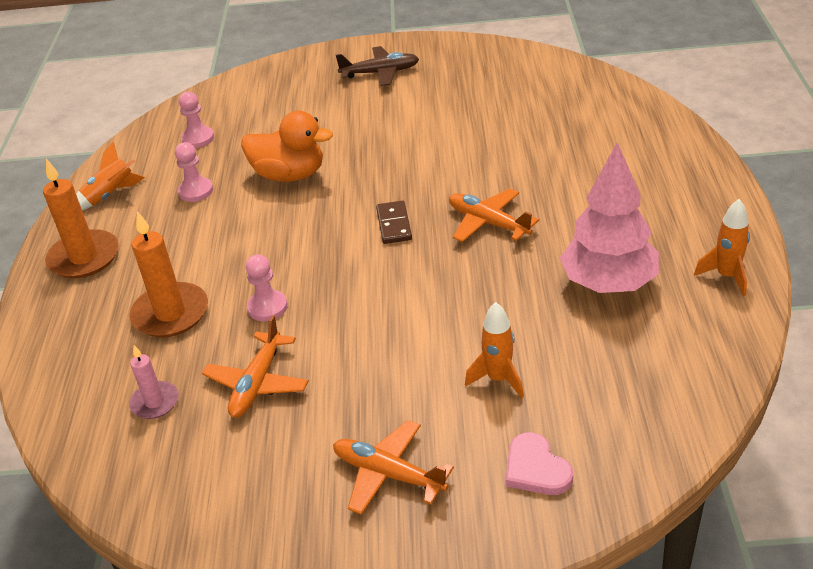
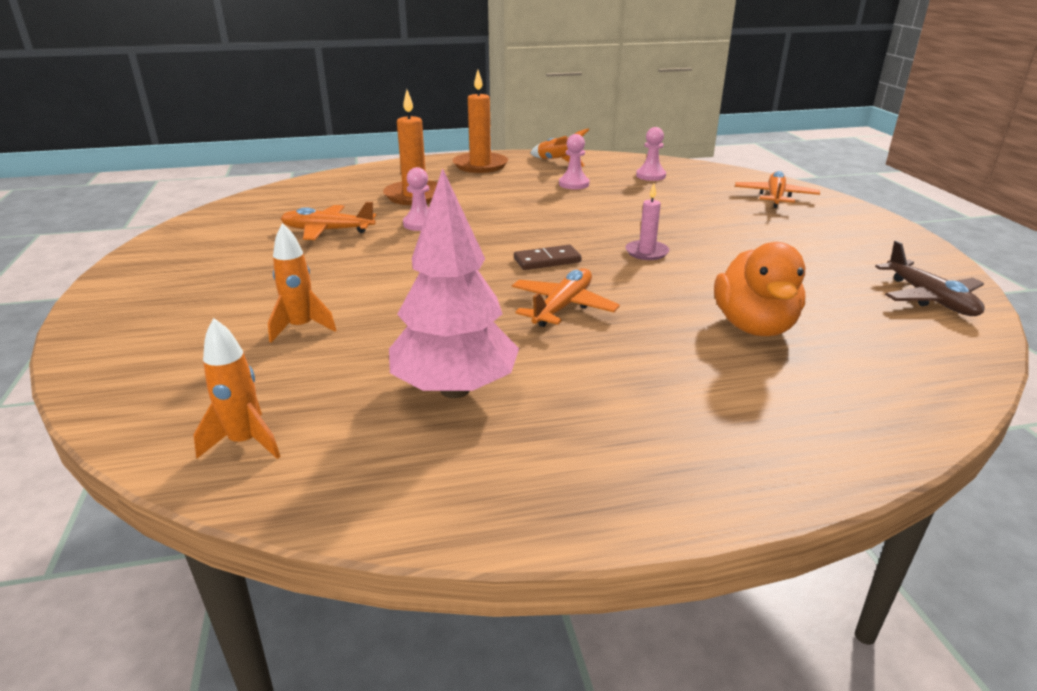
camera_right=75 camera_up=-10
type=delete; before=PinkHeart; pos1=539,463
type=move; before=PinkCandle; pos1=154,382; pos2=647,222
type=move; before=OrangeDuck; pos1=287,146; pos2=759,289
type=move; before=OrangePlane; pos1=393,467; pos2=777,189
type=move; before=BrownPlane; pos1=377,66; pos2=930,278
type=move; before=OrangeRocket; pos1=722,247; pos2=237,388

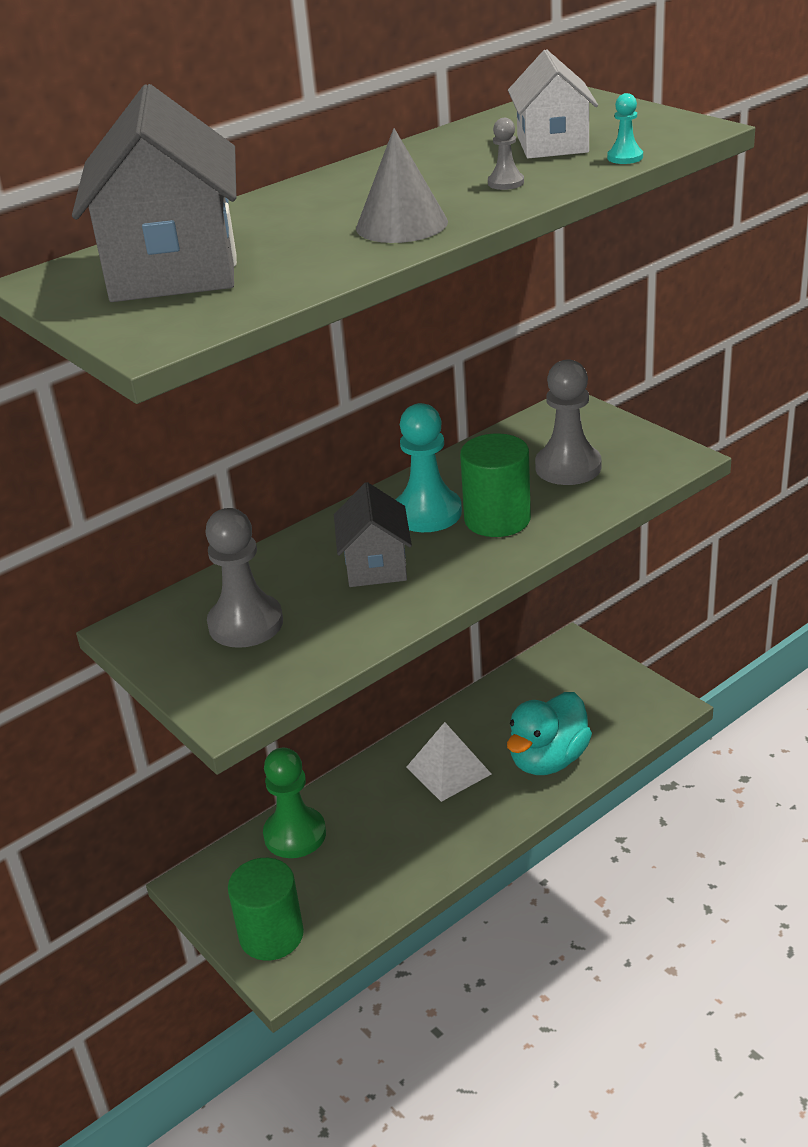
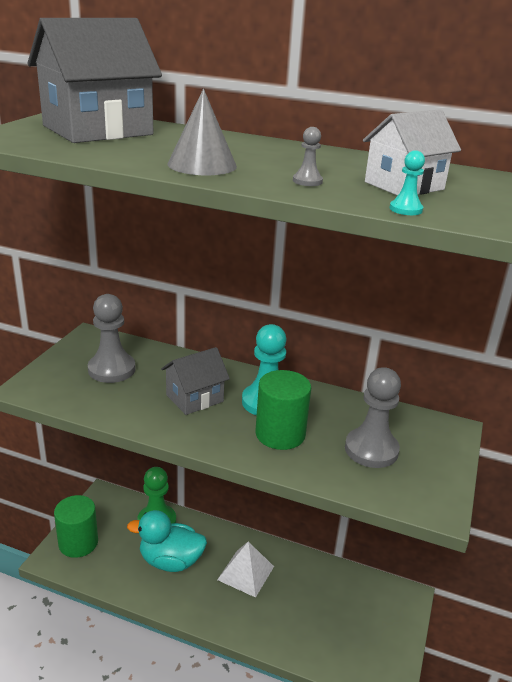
camera_right=55 camera_up=-5
type=move; before=TurquoiseDuck; pos1=549,733; pos2=167,541

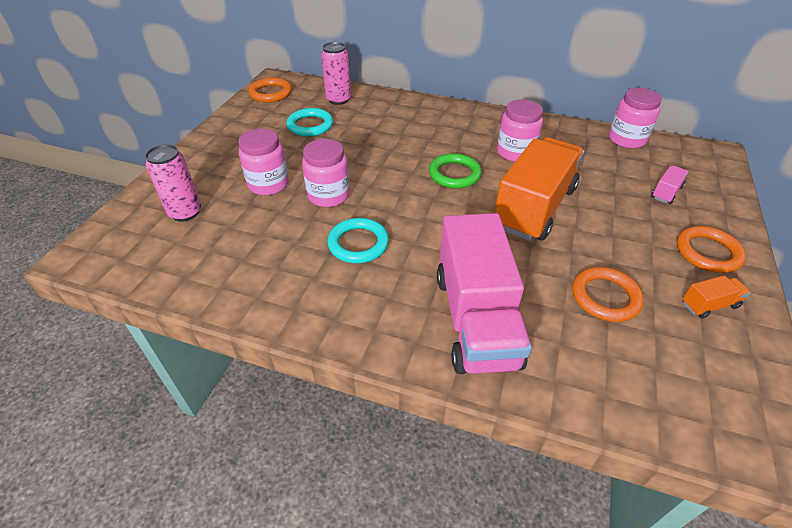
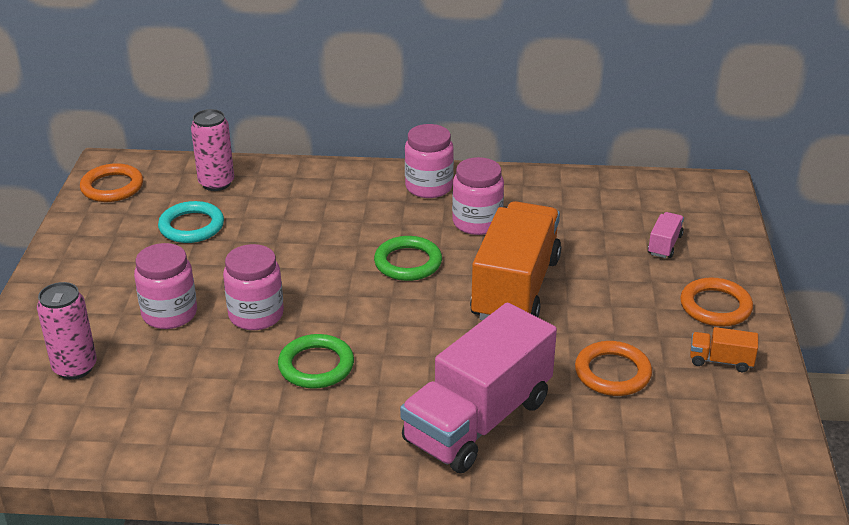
camera_right=-15 camera_up=-10
type=move; before=PinkJar; pos1=635,118; pos2=429,161
type=recolor; before=TurquoiseRing; after=GreenRing; pos1=358,240; pos2=316,361
type=rotate; before=PinkTruck; pos1=484,293; pos2=478,388; turn=60
type=rotate; before=OrangeTruck; pos1=717,297; pos2=724,349; turn=-135

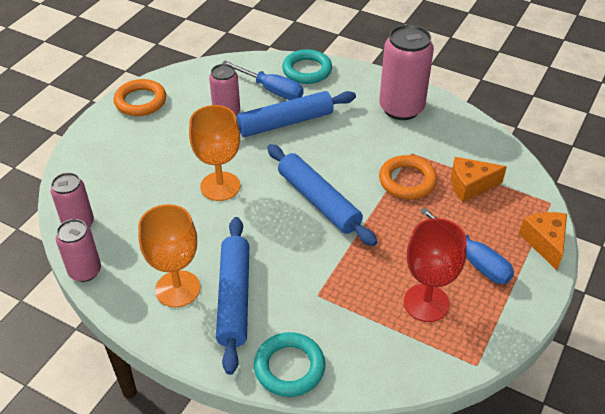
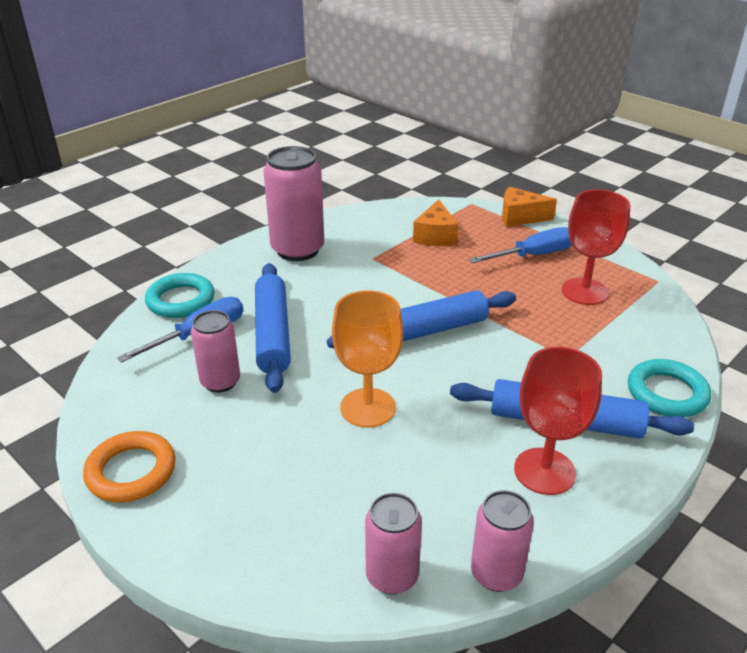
camera_right=-75 camera_up=-10
type=delete; before=OrangeRing; pos1=408,177
type=recolor; before=OrangeGoblet; after=RedGoblet; pos1=169,255; pos2=558,421

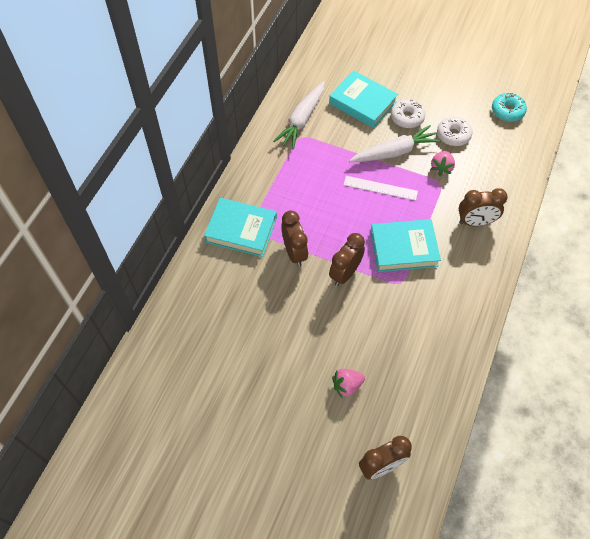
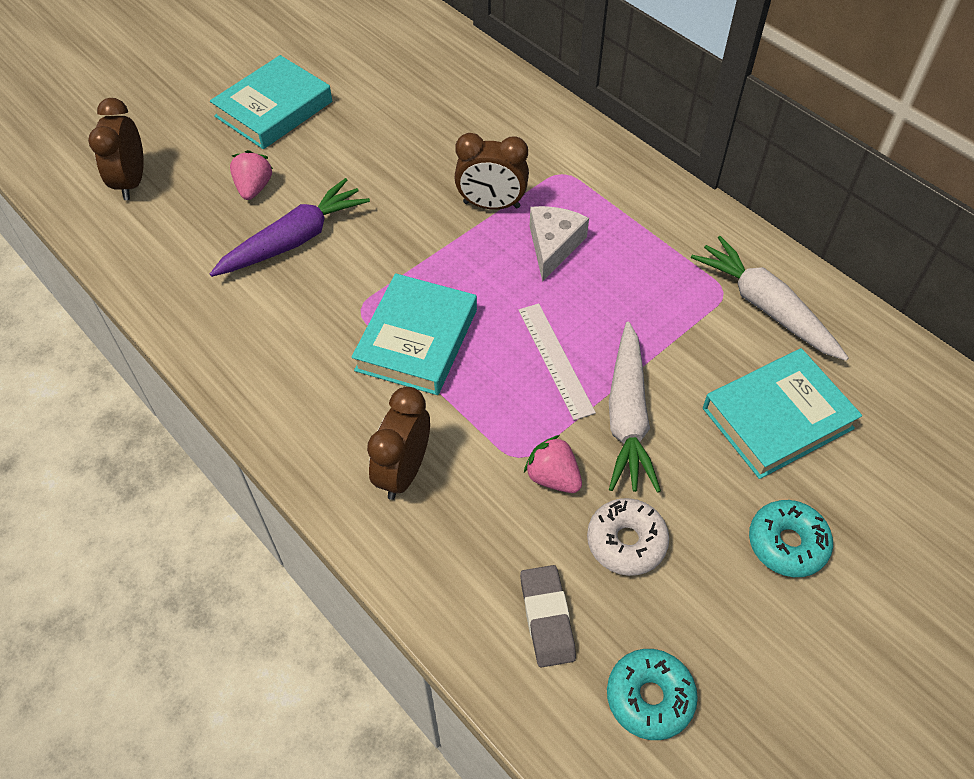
camera_right=115 camera_up=-5
type=delete; before=BrownClock; pos1=347,259
type=delete; before=WhiteDonut; pos1=408,113
type=insert; after=PurpleCarrot; pos2=290,227
type=insert; after=GreyEraser; pos2=548,616
type=insert; after=WhiteCheese; pos2=559,244
type=insert; after=TurquoiseDonut; pos2=791,538
type=move; before=TurquoiseBook; pos1=240,227; pos2=271,102
type=rotate; before=WhiteRuler; pos1=380,188; pos2=557,361; turn=-60

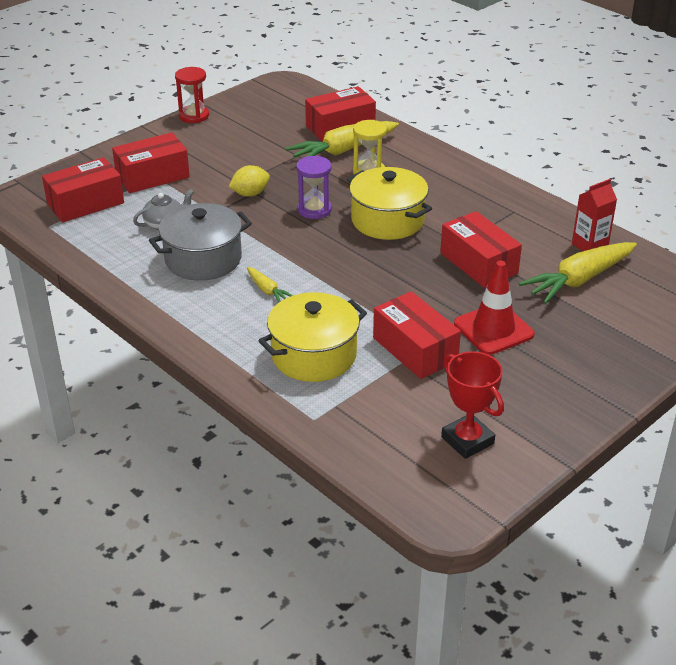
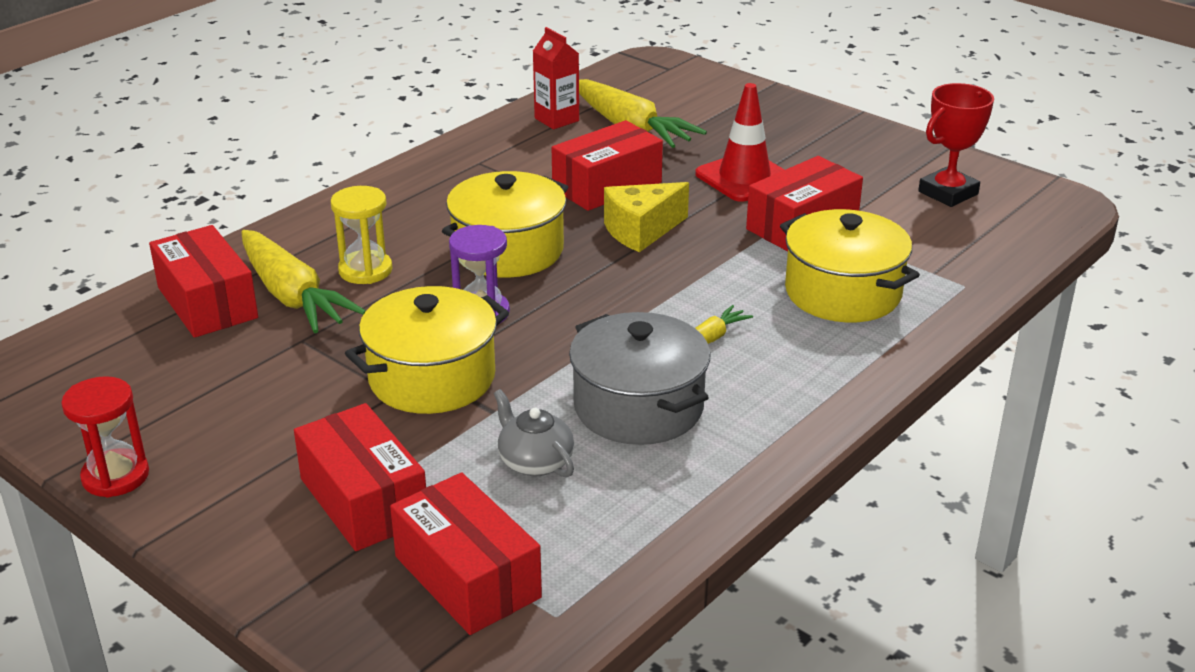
camera_right=-95 camera_up=-5
type=insert; after=YellowCheese; pos2=646,217
type=replace; before=YellowLemon; after=YellowPot; pos1=249,181; pos2=427,350

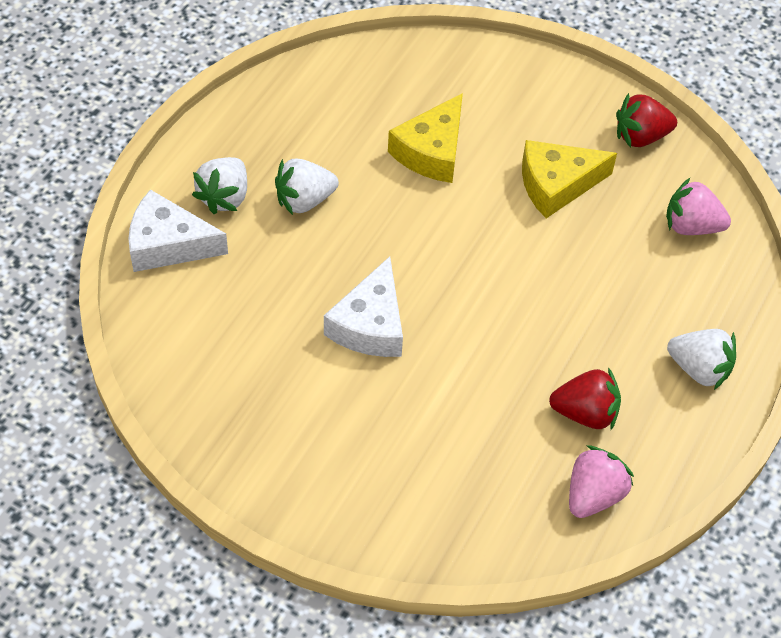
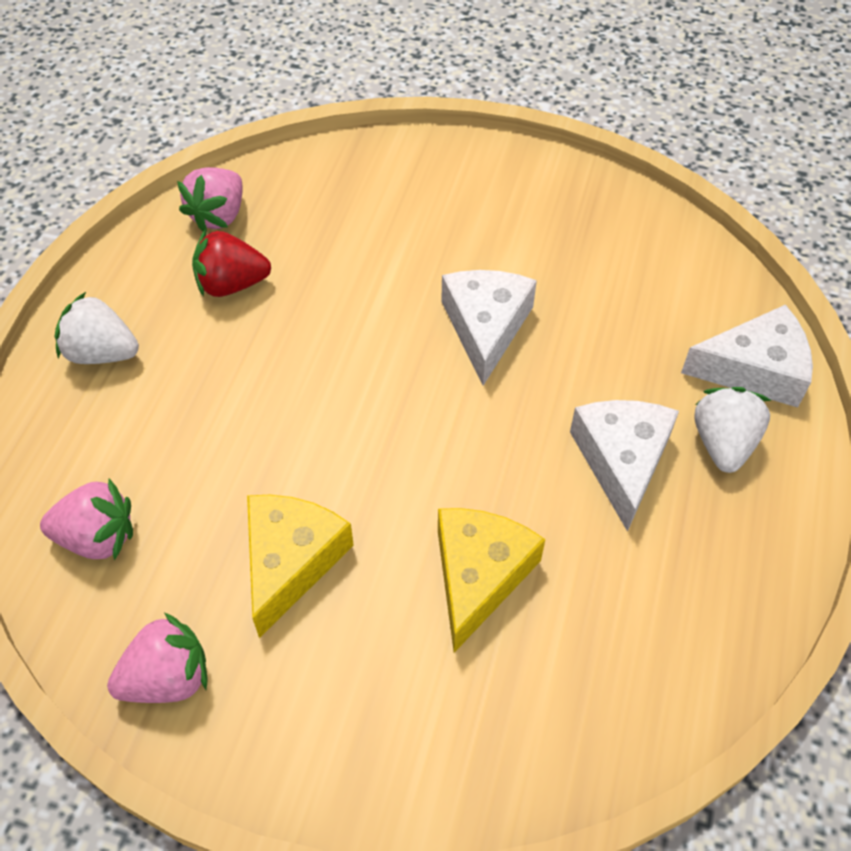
camera_right=170 camera_up=0
type=replace; before=WhiteStrawberry; after=WhiteCheese; pos1=307,187; pos2=624,466
type=recolor; before=RedStrawberry; after=PinkStrawberry; pos1=646,120; pos2=157,657
type=rotate; before=YellowCheese; pos1=569,179; pos2=300,566; turn=-45

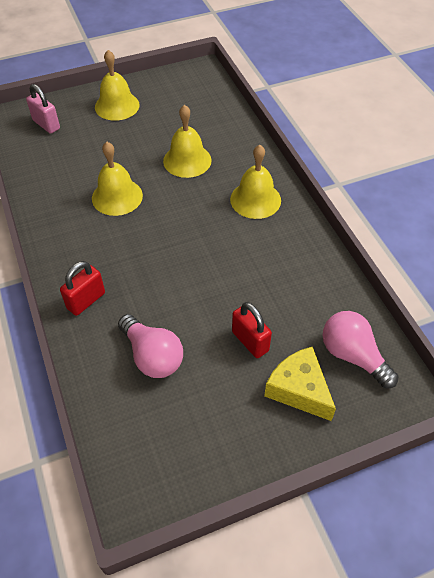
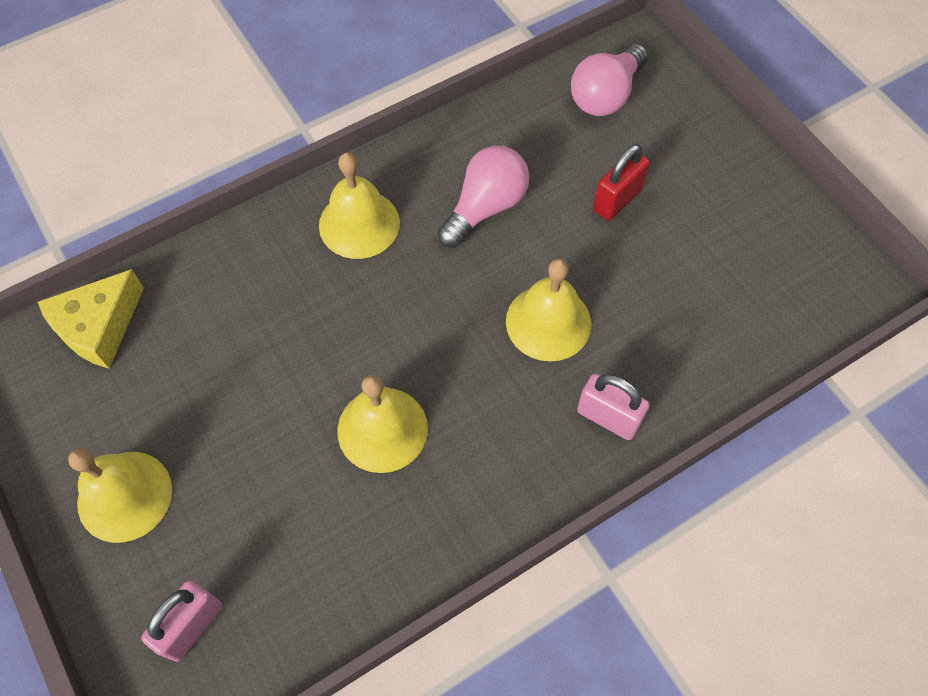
camera_right=-100 camera_up=10
type=move; before=PinkLightBulb; pos1=150,346; pos2=483,196
type=move; before=YellowBell; pos1=187,141; pos2=548,309
type=move; before=YellowCheese; pos1=300,384; pos2=91,318
type=recolor; before=RedPadlock; after=PinkPadlock; pos1=82,288; pos2=613,406

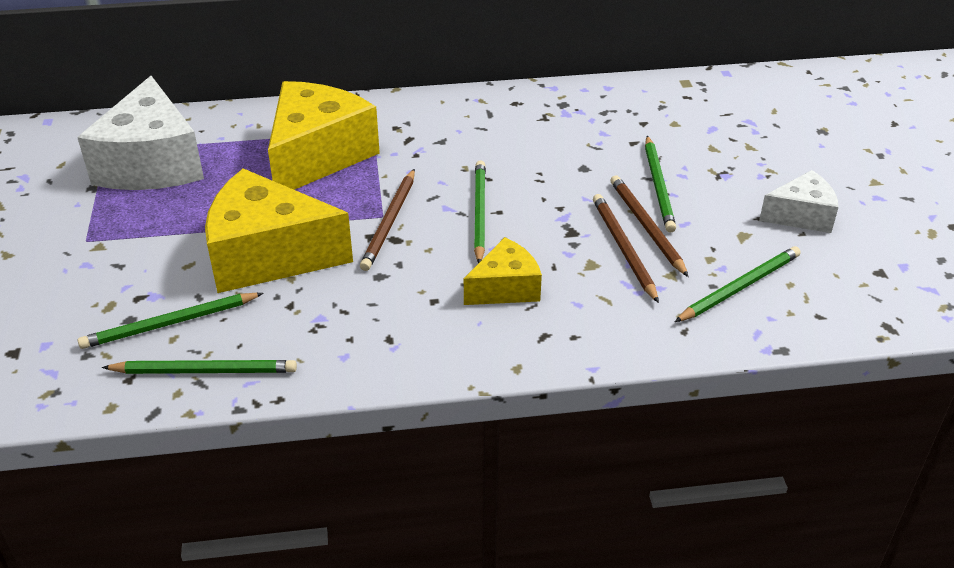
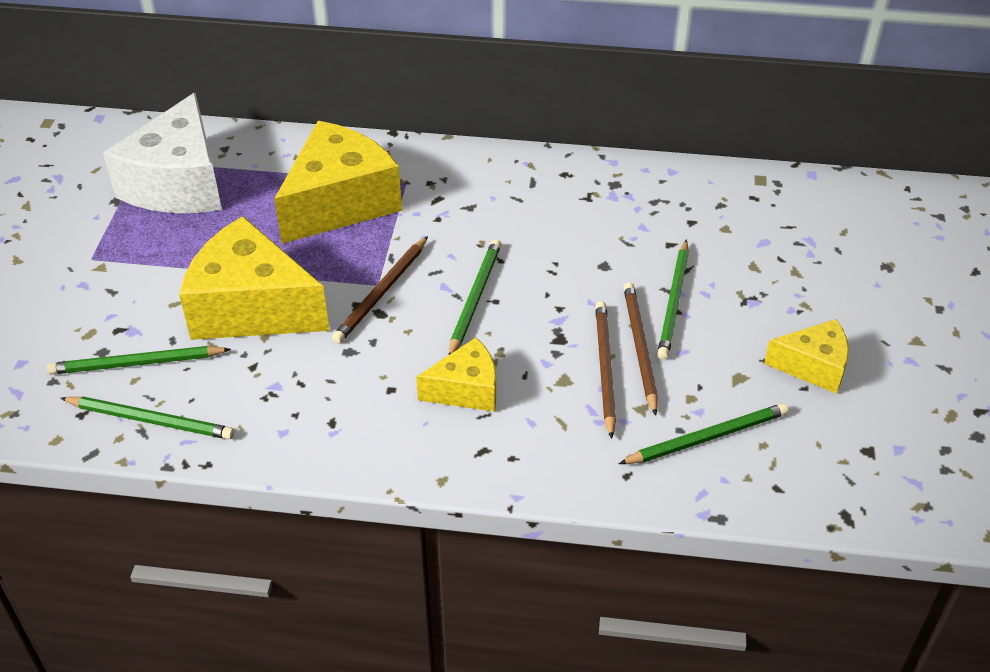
camera_right=15 camera_up=5
type=recolor; before=WhiteCheese; after=YellowCheese; pos1=799,201; pos2=806,356

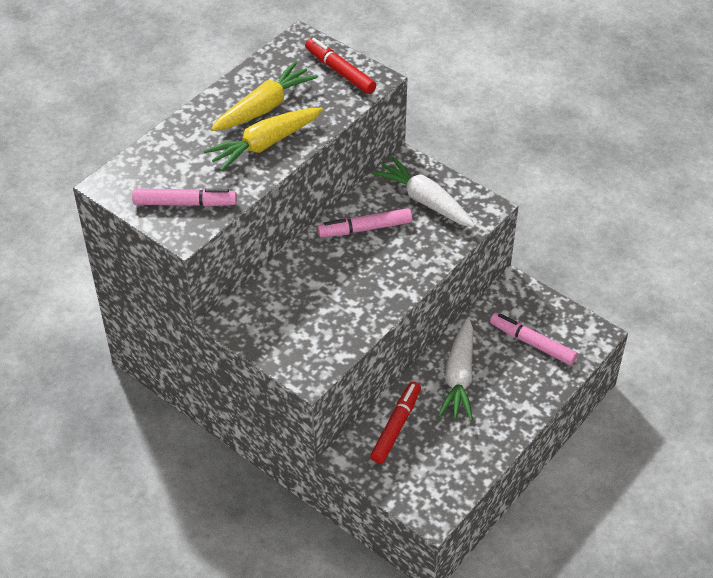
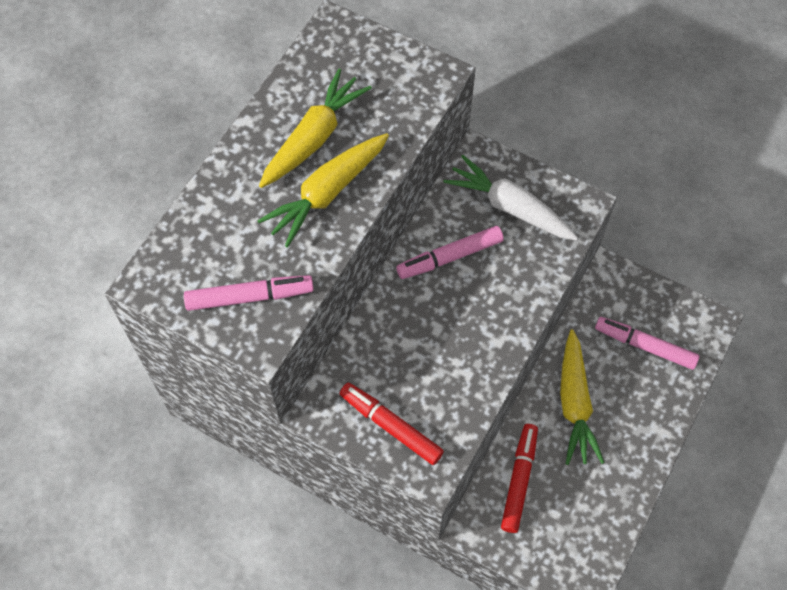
camera_right=-10 camera_up=15
type=move; before=RedMarker; pos1=340,66; pos2=392,424
type=recolor; before=WhiteCarrot; after=YellowCarrot; pos1=455,369; pos2=582,397

